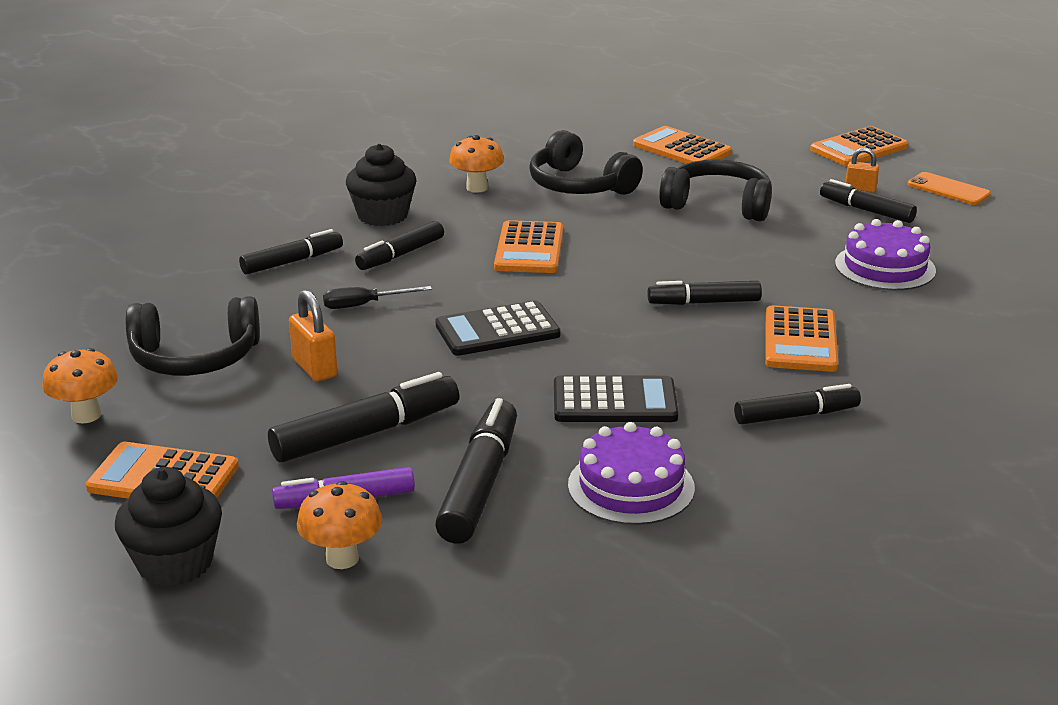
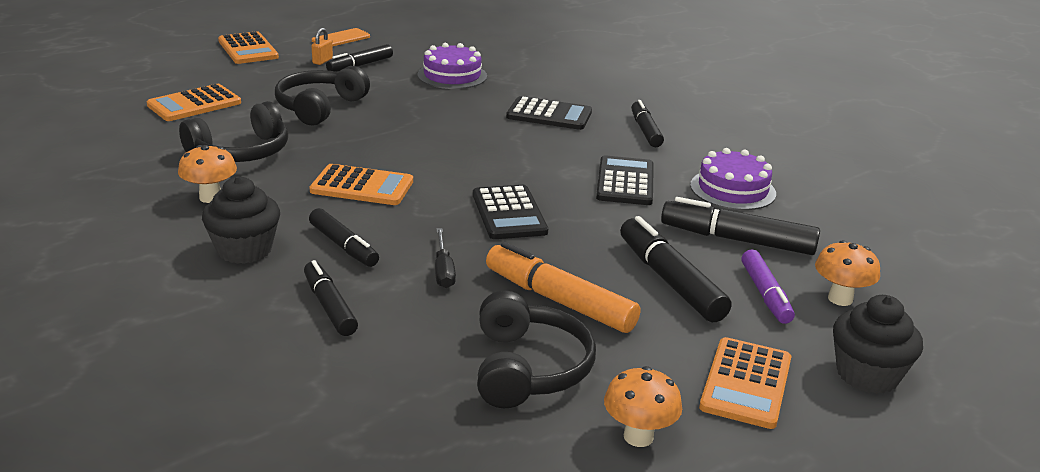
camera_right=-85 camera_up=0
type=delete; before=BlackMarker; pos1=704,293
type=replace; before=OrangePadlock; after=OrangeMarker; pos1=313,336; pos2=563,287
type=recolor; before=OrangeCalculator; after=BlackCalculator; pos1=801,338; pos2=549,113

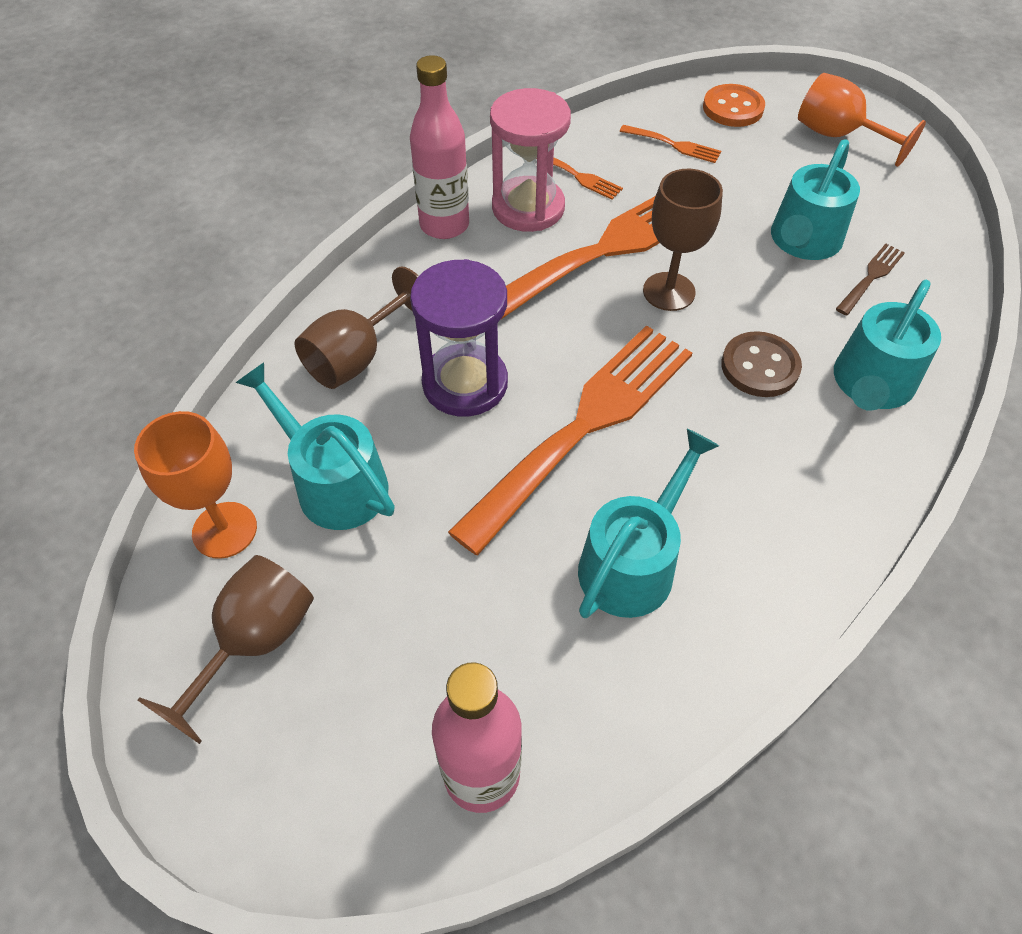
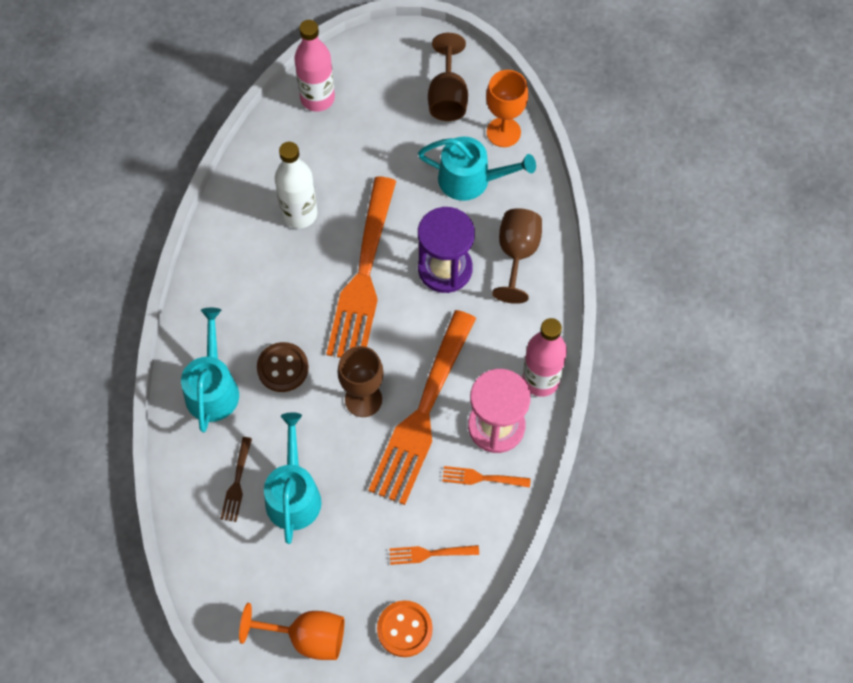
camera_right=150 camera_up=10
type=replace; before=TurquoiseWateringCan; after=WhiteBottle; pos1=648,523; pos2=296,185

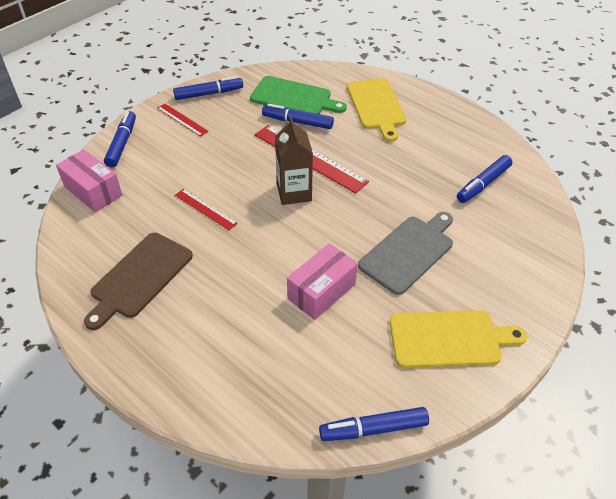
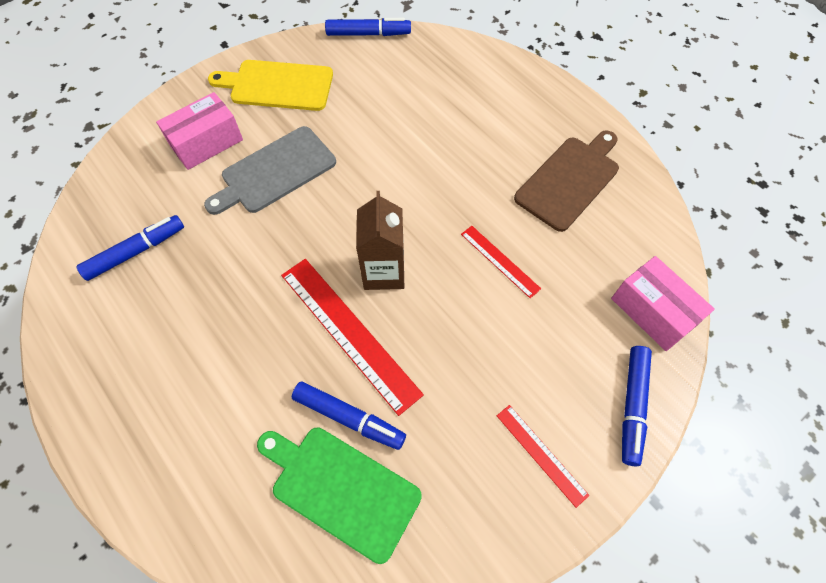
camera_right=-170 camera_up=15
type=delete; before=BlueMarker; pos1=208,88
type=delete; before=YellowCuttingBoard; pos1=376,110
type=move; before=PinkBox; pos1=322,281; pos2=199,131

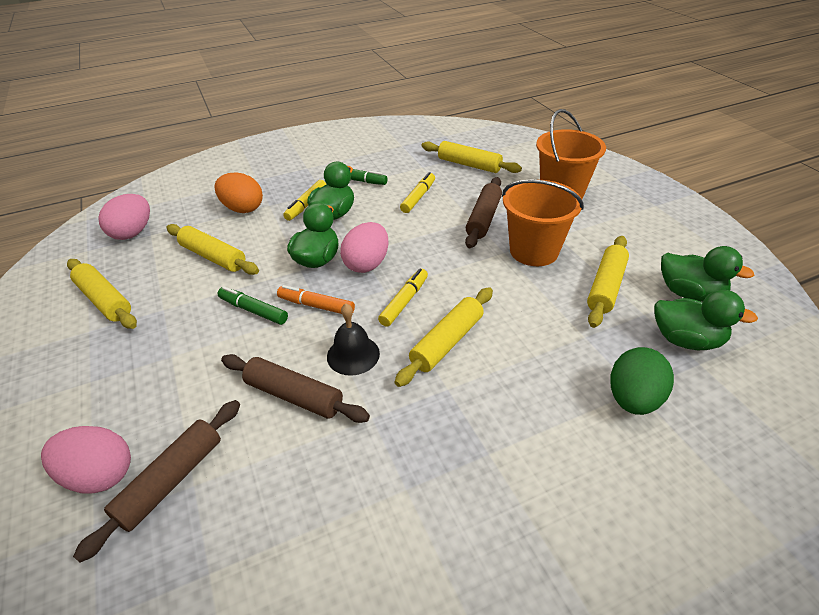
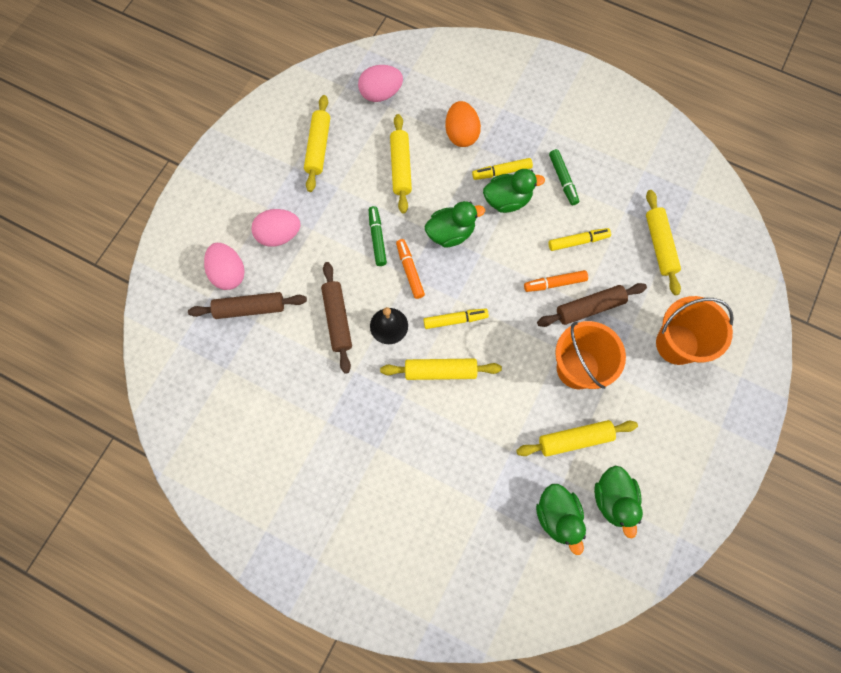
camera_right=50 camera_up=30
type=delete; before=GreenEgg; pos1=642,381
type=insert; after=OrangeMarker; pos2=556,281
type=move; before=PinkEgg; pos1=364,247; pos2=276,228

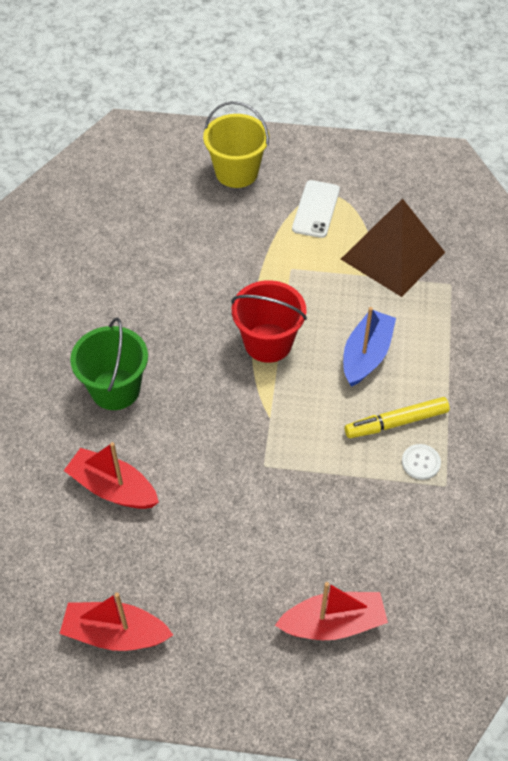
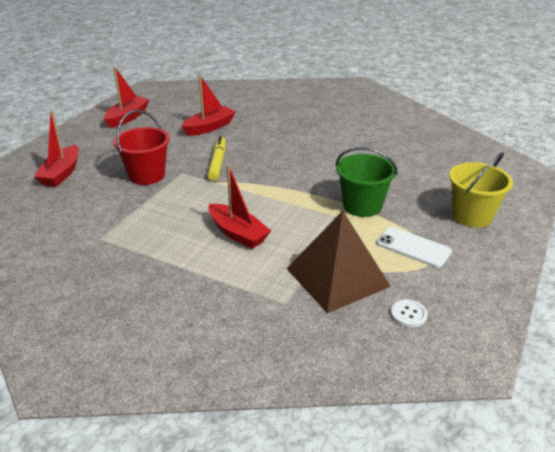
camera_right=110 camera_up=-20
type=move; before=GreenBucket; pos1=109,364; pos2=367,182
type=move; before=RedBucket; pos1=269,321; pos2=141,147
type=move; before=YellowMarker; pos1=397,417; pos2=216,158
type=move; before=WhiteButton; pos1=421,462; pos2=409,313
type=recolor; before=BlueBoat; after=RedBoat; pos1=369,347; pos2=239,207

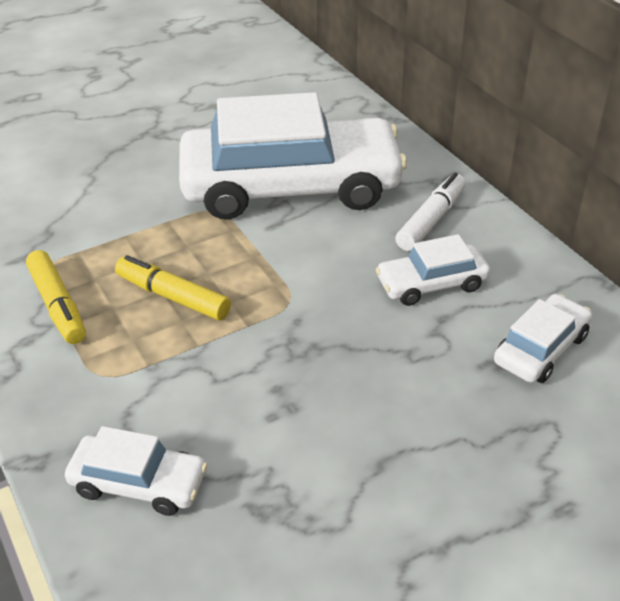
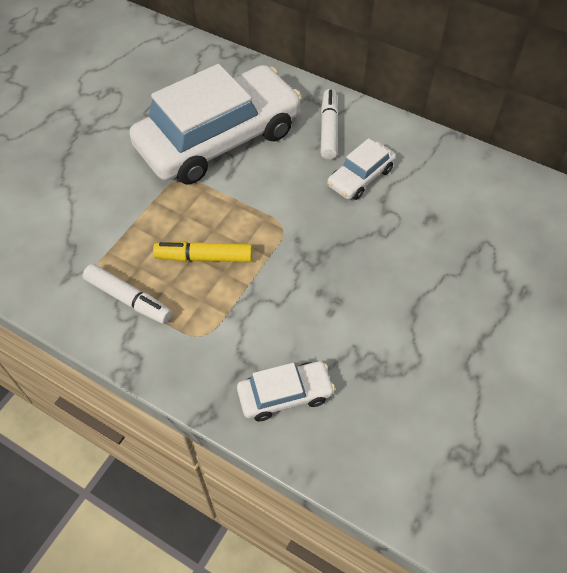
camera_right=-30 camera_up=15
type=delete; before=WhiteCar; pos1=543,338
type=recolor; before=YellowMarker; after=WhiteMarker; pos1=56,297; pos2=127,294

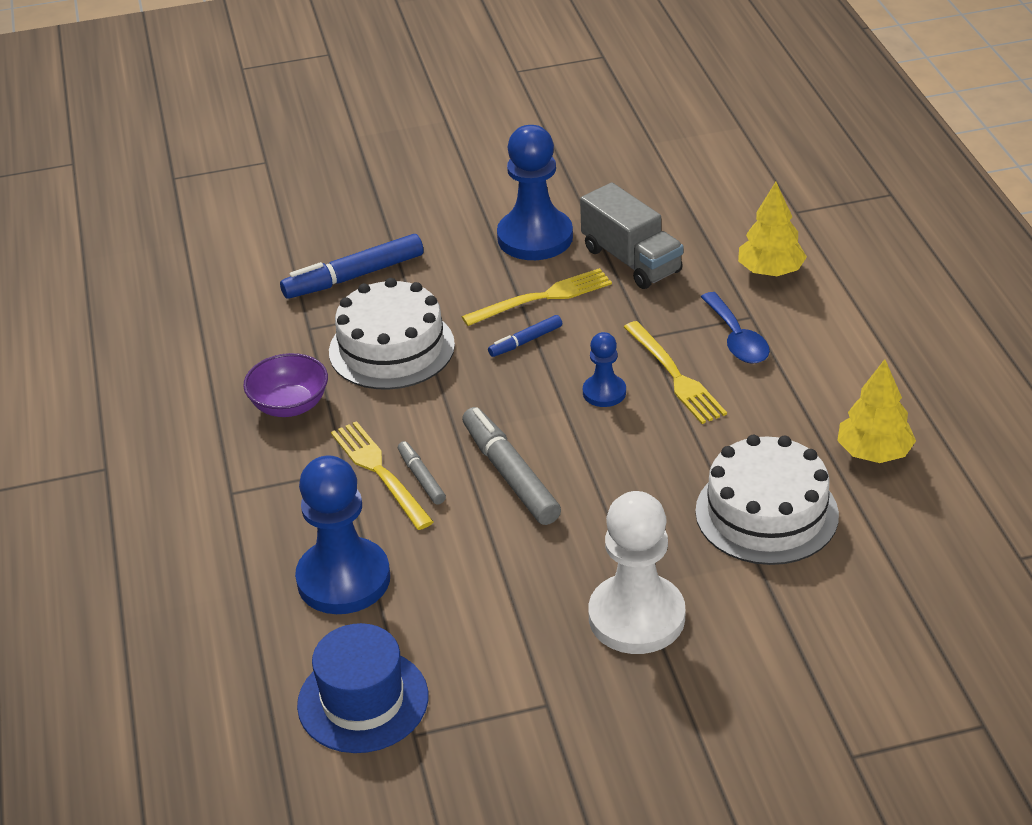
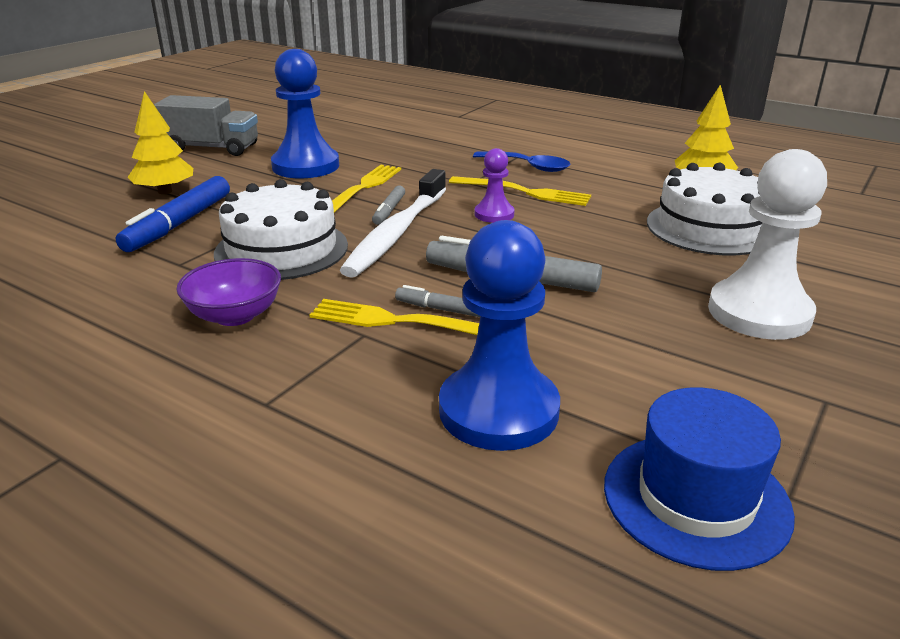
camera_right=-45 camera_up=-10
type=insert; after=WhiteToothbrush; pos2=393,223
type=move; before=GreyTruck; pos1=631,236; pos2=206,125
type=move; before=YellowTree; pos1=772,229; pos2=160,142
type=recolor; before=BlueMarker; after=GreyMarker; pos1=525,336; pos2=388,205
type=recolor; before=BluePawn; after=PurplePawn; pos1=604,369; pos2=494,185

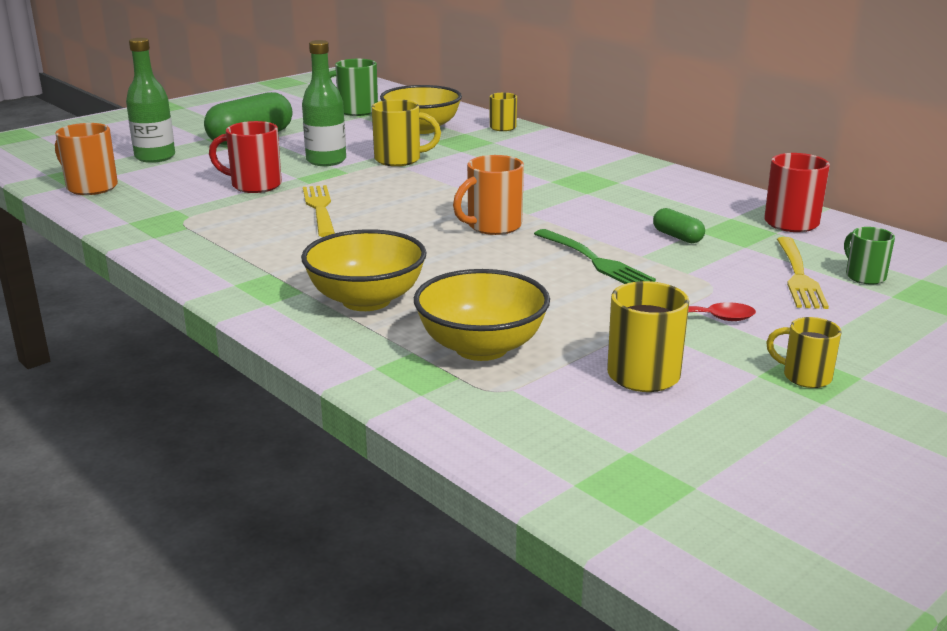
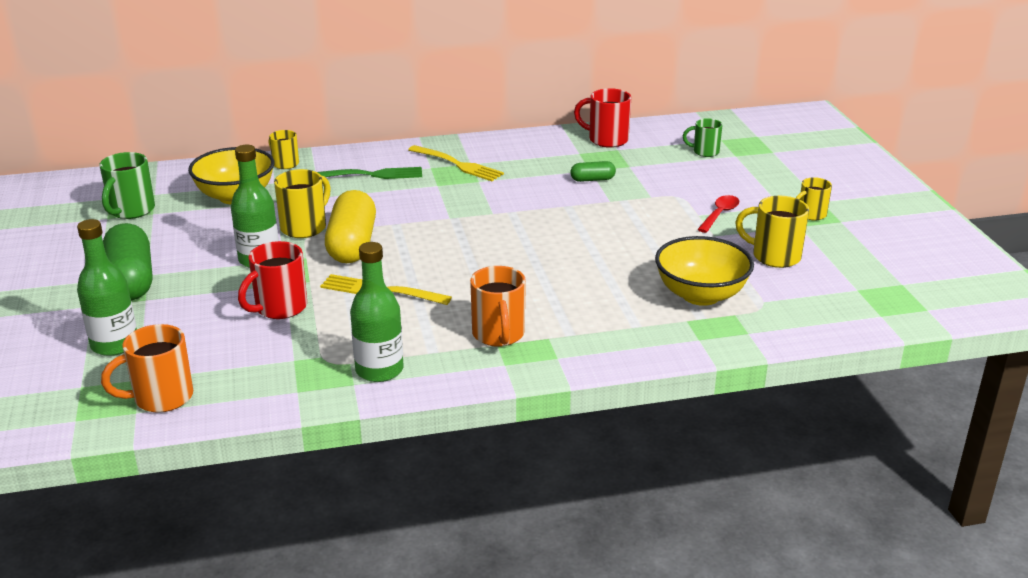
camera_right=-60 camera_up=5
type=delete; before=YellowBowl; pos1=363,270
type=insert; after=YellowCapsule; pos2=350,226
type=insert; after=GreenBottle; pos2=377,312
type=move; before=OrangeMug; pos1=488,195; pos2=498,306
type=move; before=GreenFork; pos1=595,256; pos2=369,173
type=move; before=YellowFork; pos1=803,273; pos2=456,163

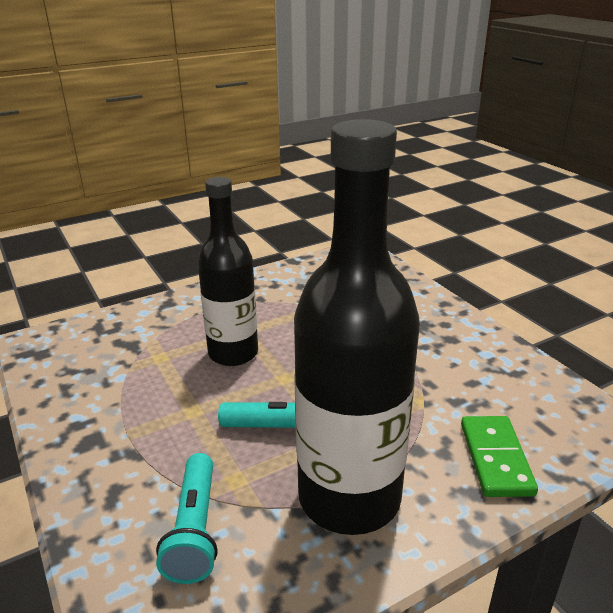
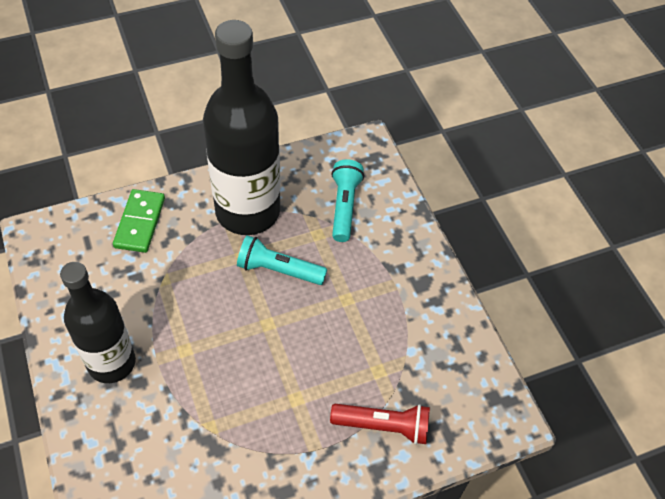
camera_right=-175 camera_up=25
type=insert; after=RedFlashlight; pos2=380,424
type=move; before=BlackBottle; pos1=228,271; pos2=98,322

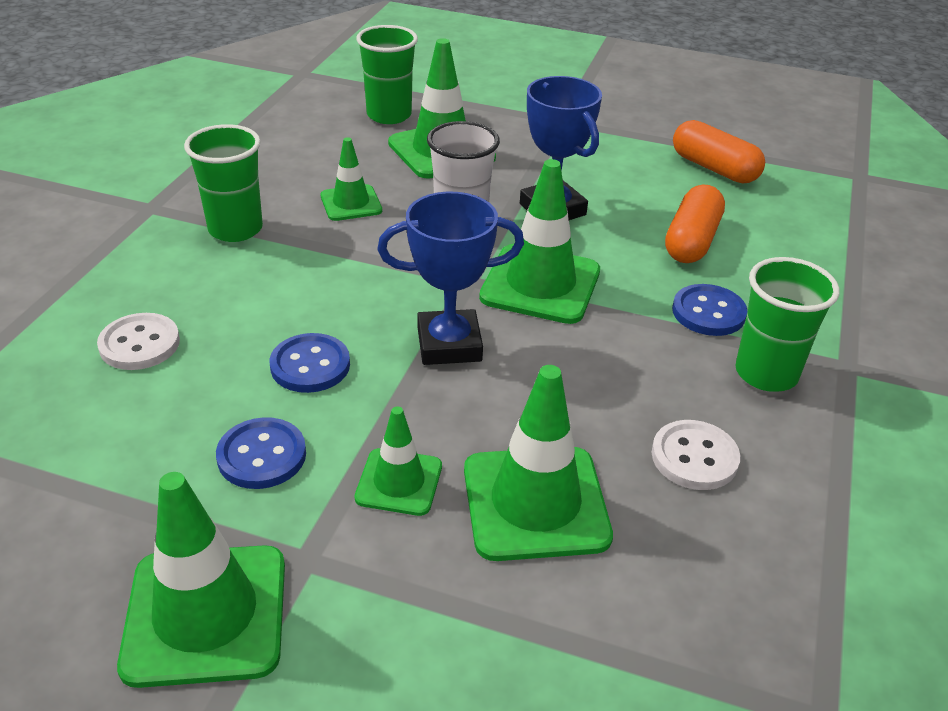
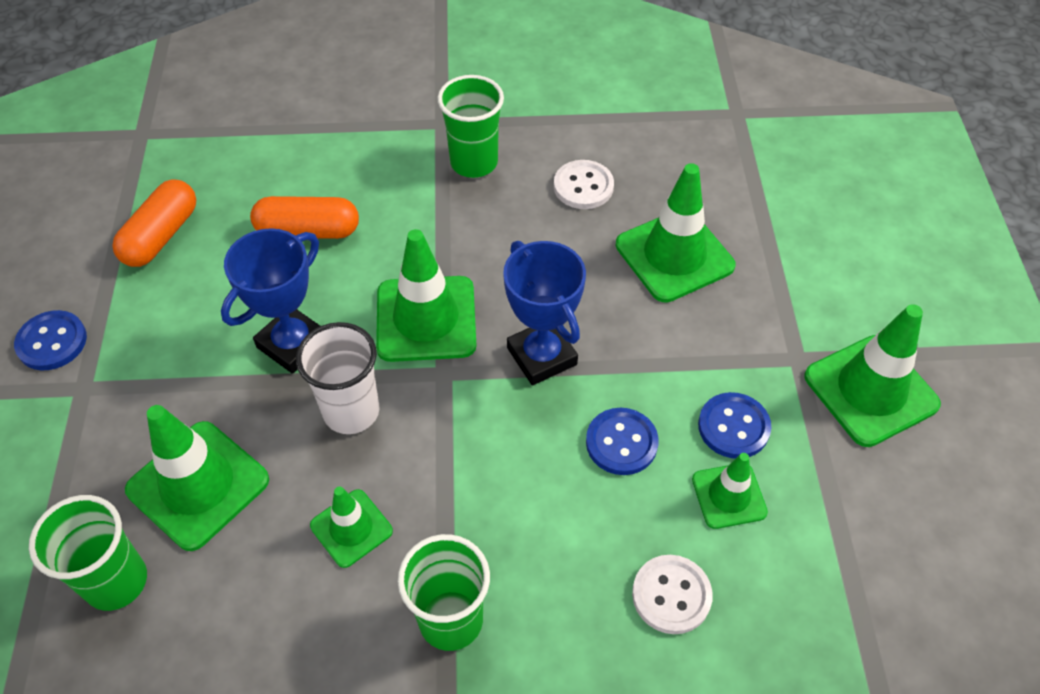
camera_right=-110 camera_up=15
type=move; before=GreenTrafficCone; pos1=398,461; pos2=730,491
type=move; before=BlueButton; pos1=709,310; pos2=50,340

